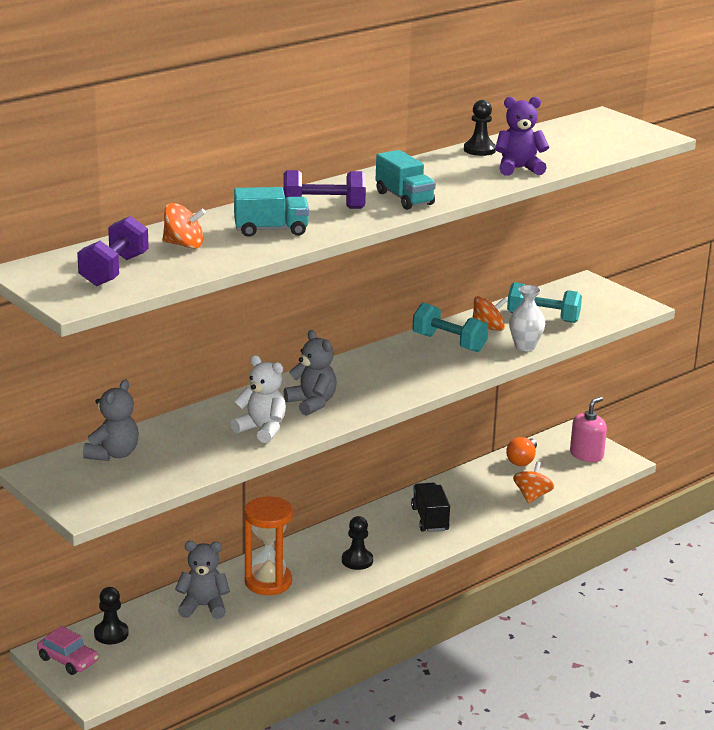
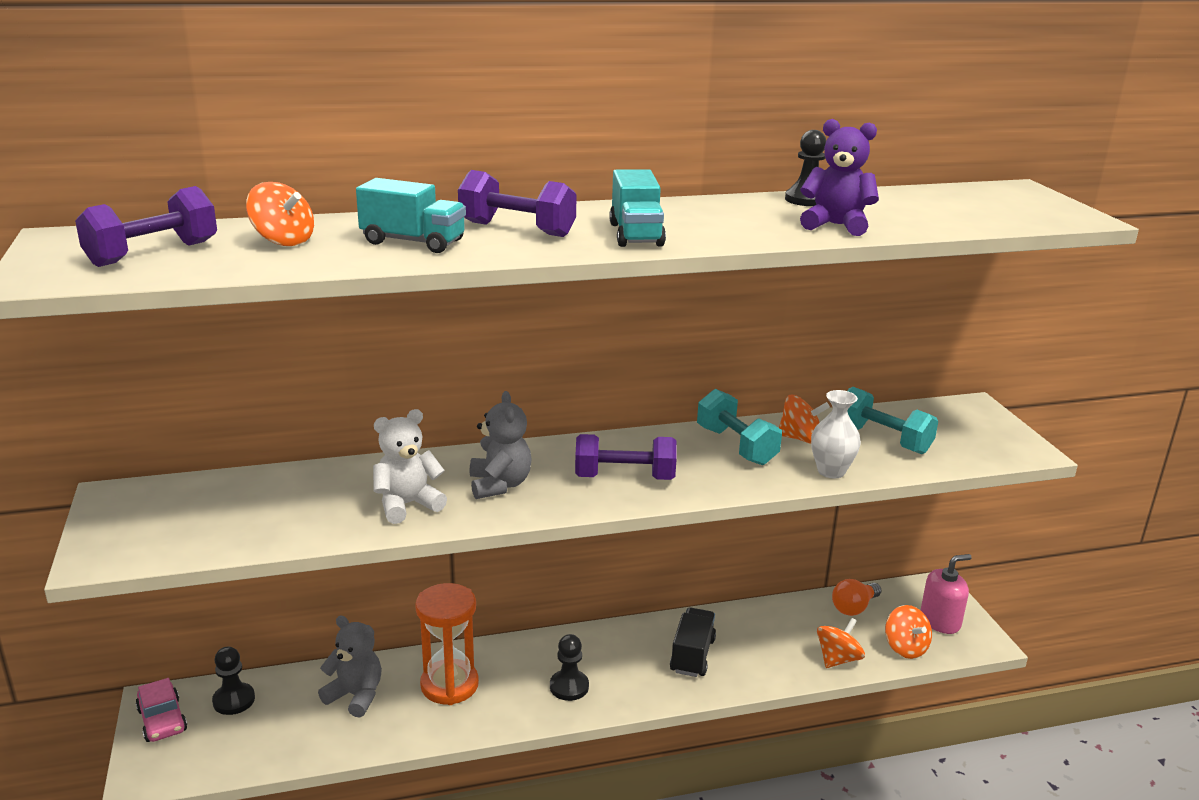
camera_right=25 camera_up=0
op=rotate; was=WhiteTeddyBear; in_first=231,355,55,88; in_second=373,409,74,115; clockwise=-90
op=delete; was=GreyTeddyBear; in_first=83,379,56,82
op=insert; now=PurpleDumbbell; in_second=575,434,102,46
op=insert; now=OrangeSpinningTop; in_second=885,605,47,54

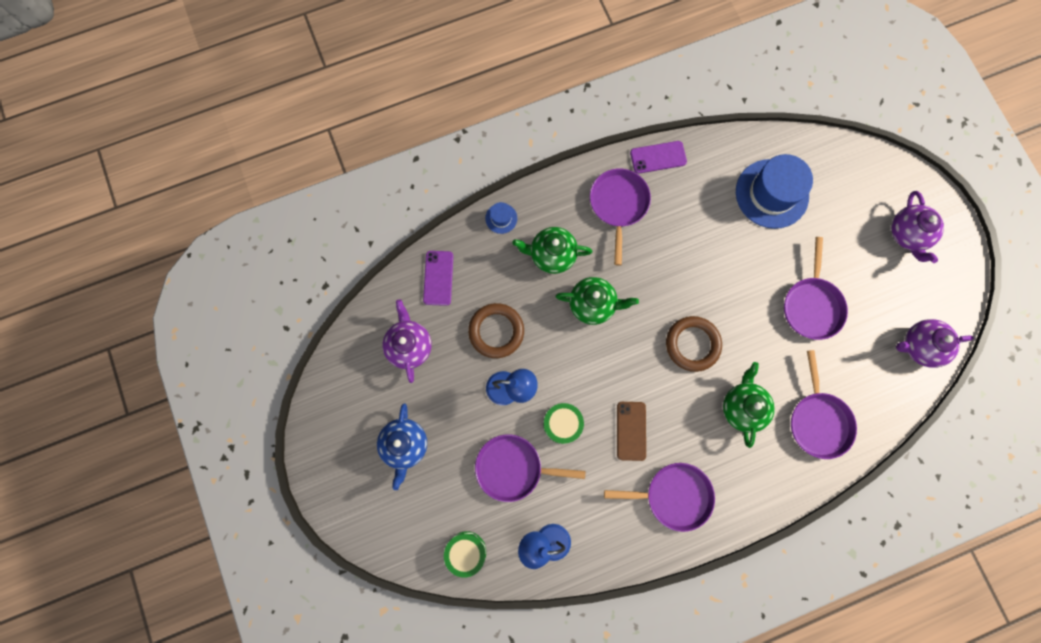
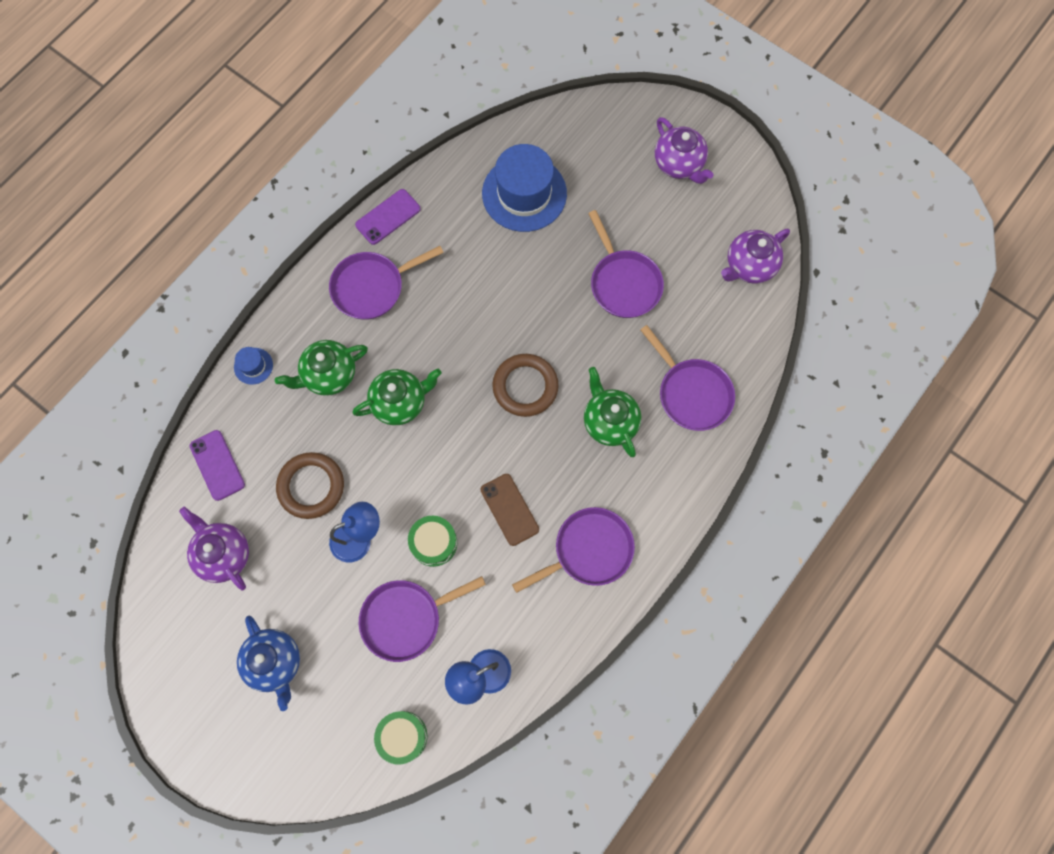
camera_right=-30 camera_up=-5
op=rotate; was=PurplePan; in_first=590,168,61,98; in_second=329,246,115,74; clockwise=-90

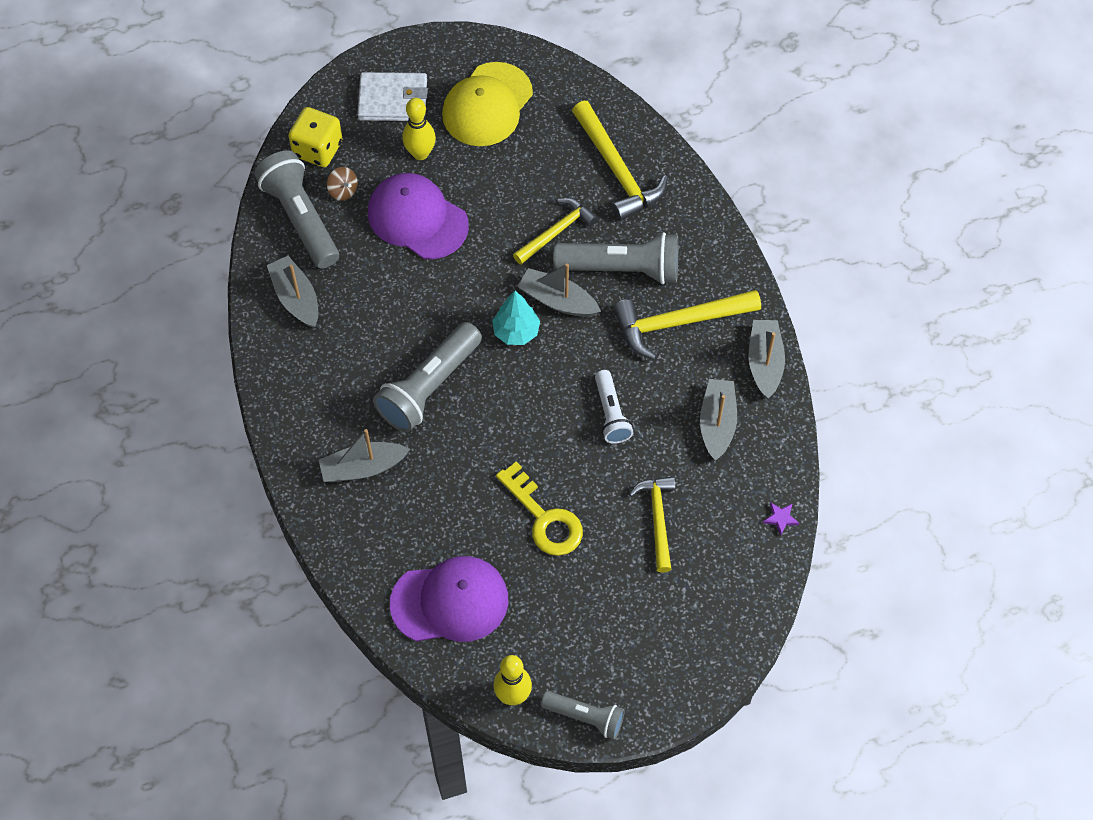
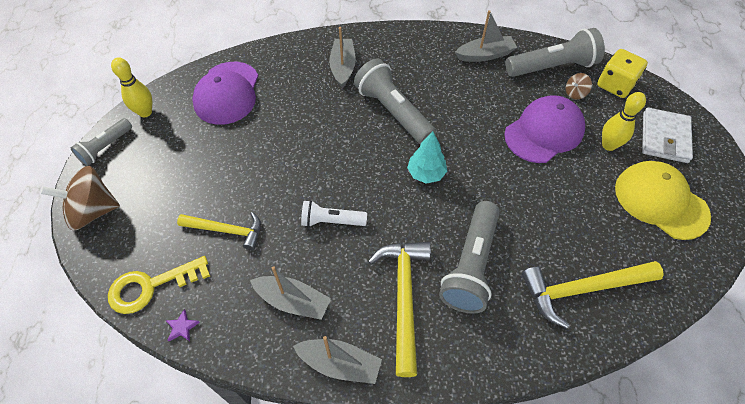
camera_right=105 camera_up=-5
op=delete; was=YellowHammer; in_first=513,198,85,66
op=delete; was=GreyBoat; in_first=517,263,84,54
op=move; was=YellowKey; in_first=496,461,87,95; in_second=108,256,102,58
op=insert; now=BrownSpinningTop; in_second=41,166,79,65

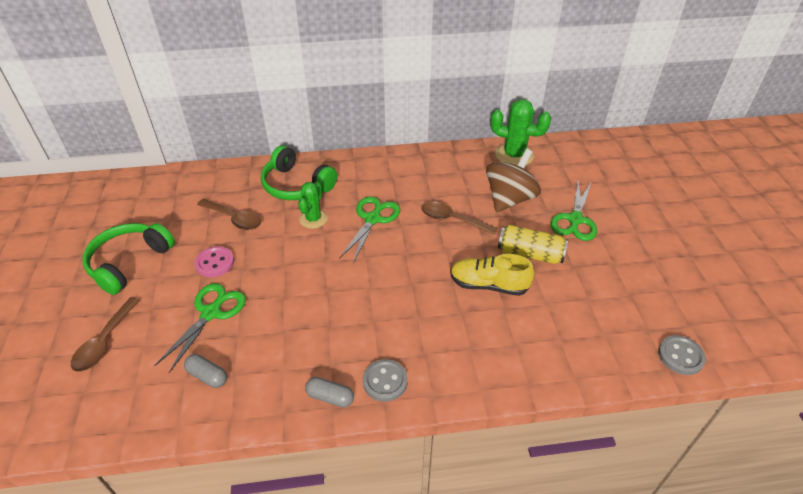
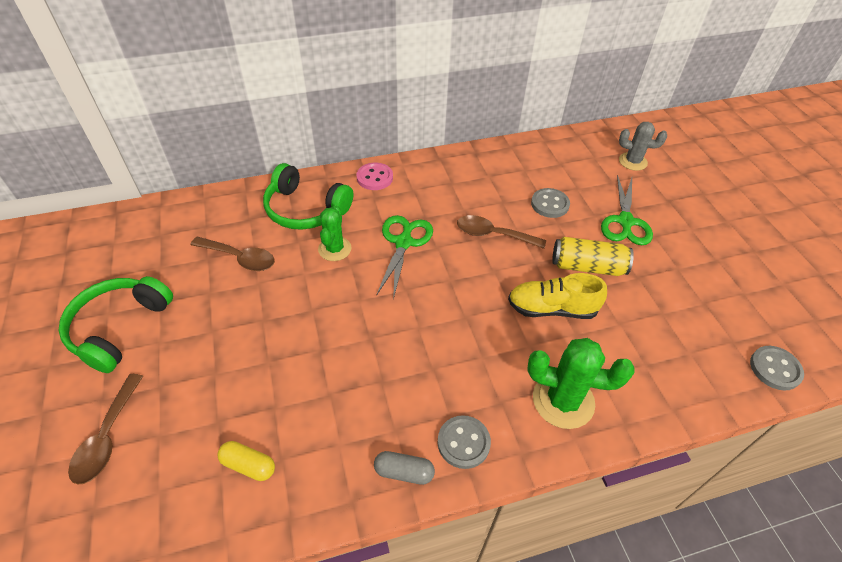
camera_right=-10 camera_up=5
op=move; was=GreenCactus; in_first=490,99,61,66; in_second=527,338,107,91
op=replace; was=BrownSpinningTop; now=GreyButton; in_first=486,149,55,63; in_second=531,188,39,30
op=move; was=PinkButton; in_first=195,246,39,31; in_second=356,163,37,27
op=delete; was=GreenScissors; in_first=154,283,92,90
op=recolor; was=GreyCapsule; now=YellowCapsule; in_first=184,354,43,34; in_second=217,441,58,40
op=insert; now=GreyCactus; in_second=619,122,48,49

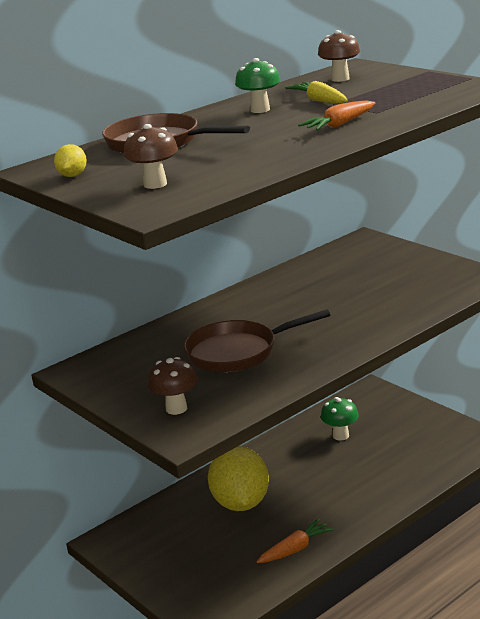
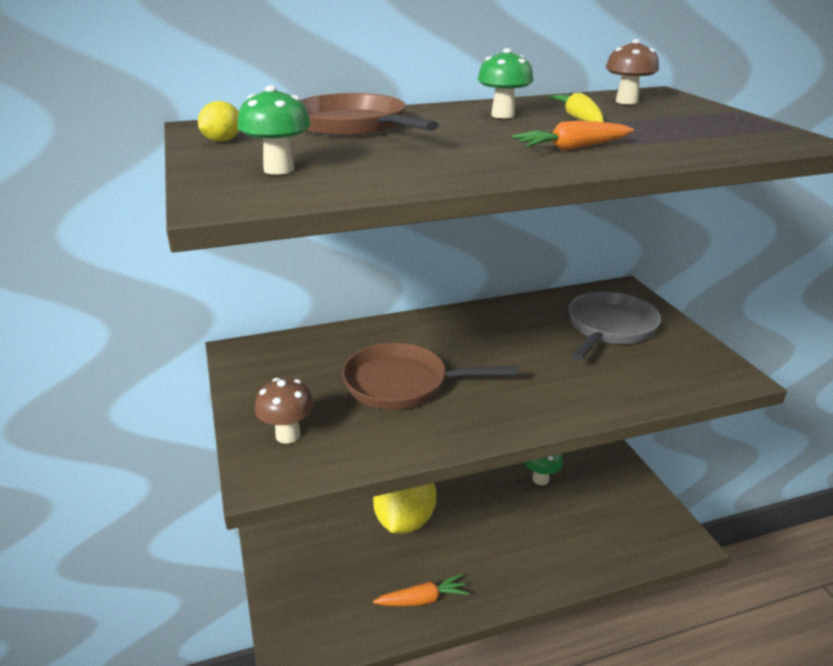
camera_right=20 camera_up=5
op=recolor; was=BrownMushroom; now=GreenMushroom; in_first=124,124,54,65; in_second=237,85,74,90
op=insert; now=GreyPan; in_second=569,291,92,69

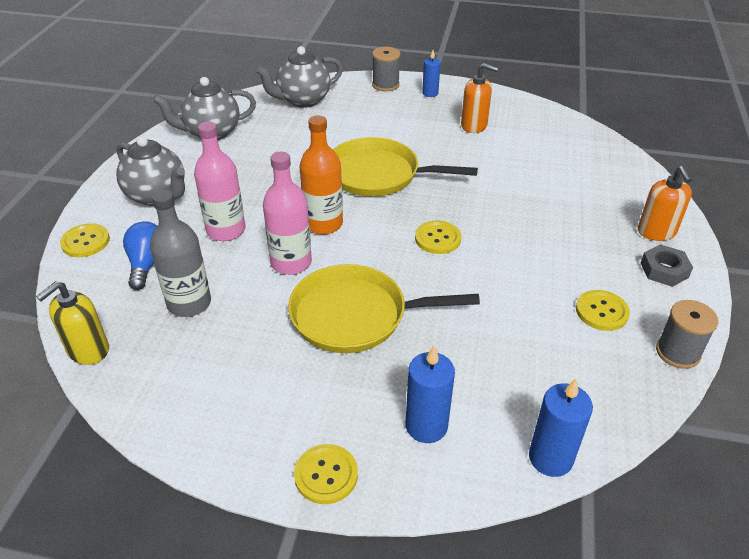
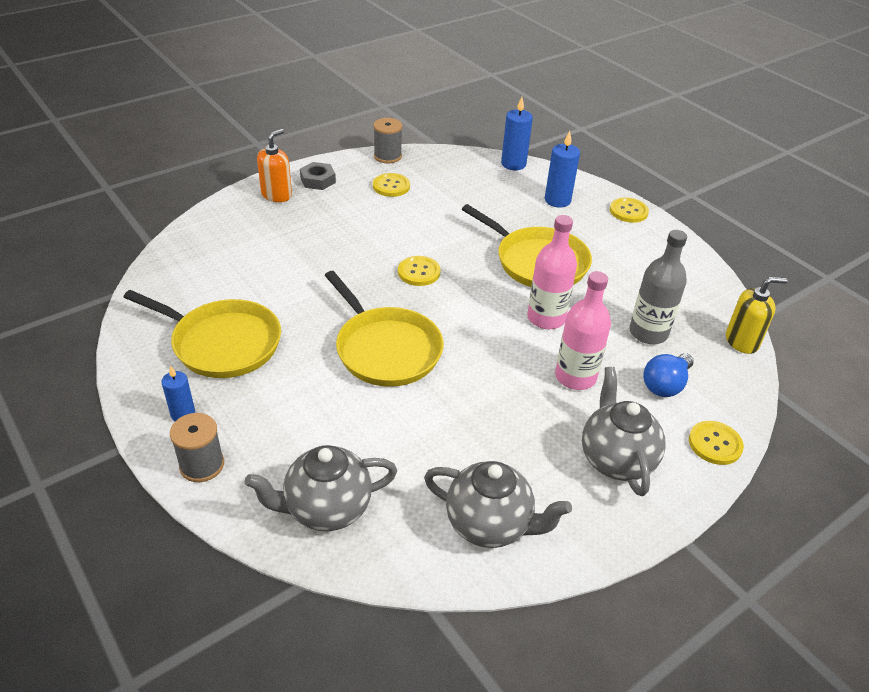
camera_right=-140 camera_up=0
op=rotate; was=GreyTeapot; in_first=255,46,88,62; in_second=245,445,152,86; clockwise=150
op=replace; was=OrangeSoapDispenser; now=YellowPan; in_first=461,63,37,70; in_second=124,290,157,88
op=delete; was=OrangeBottle; in_first=299,115,44,119

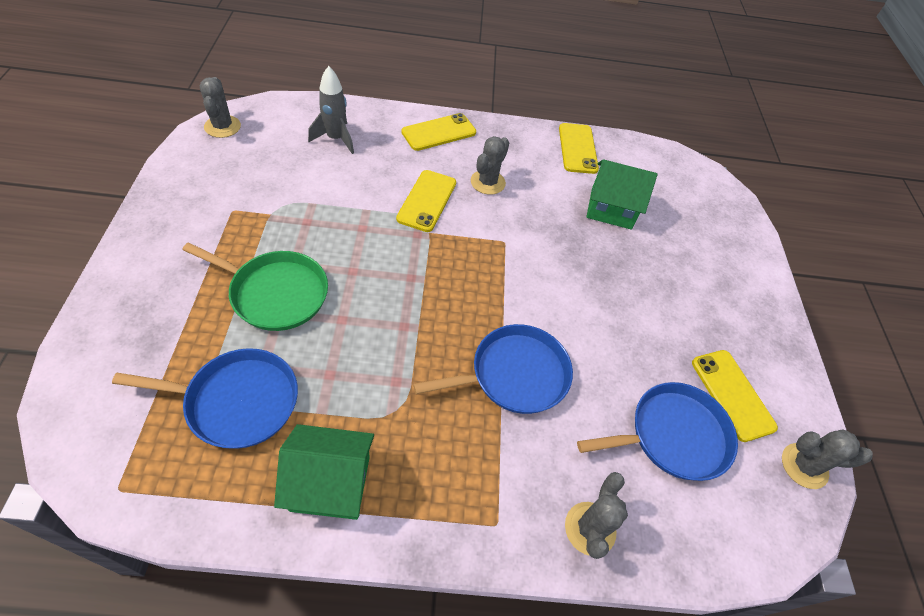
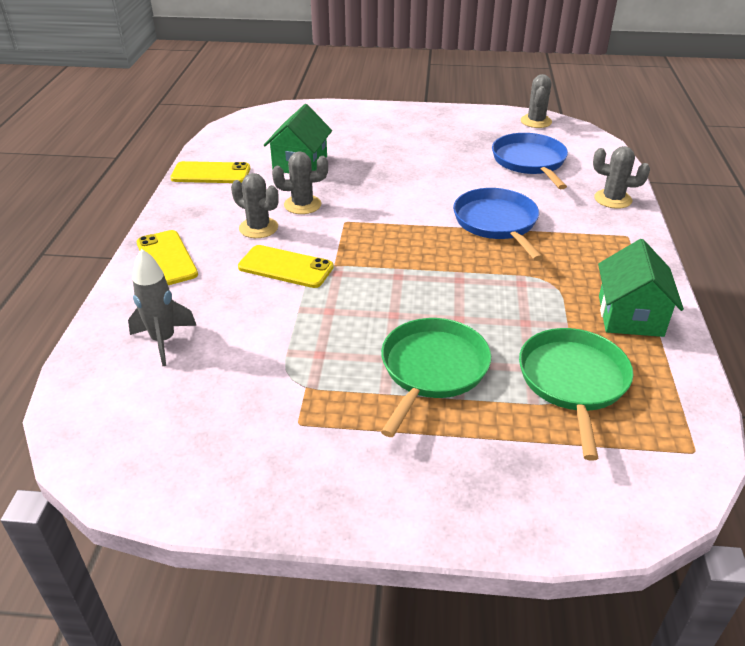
camera_right=-80 camera_up=-15
op=move; was=GreyCactus; in_first=200,77,41,61; in_second=272,151,56,63
op=recolor; was=BluePan; now=GreenPan; in_first=112,348,186,101; in_second=519,328,114,133
op=delete; was=YellowPhone; in_first=692,350,86,92

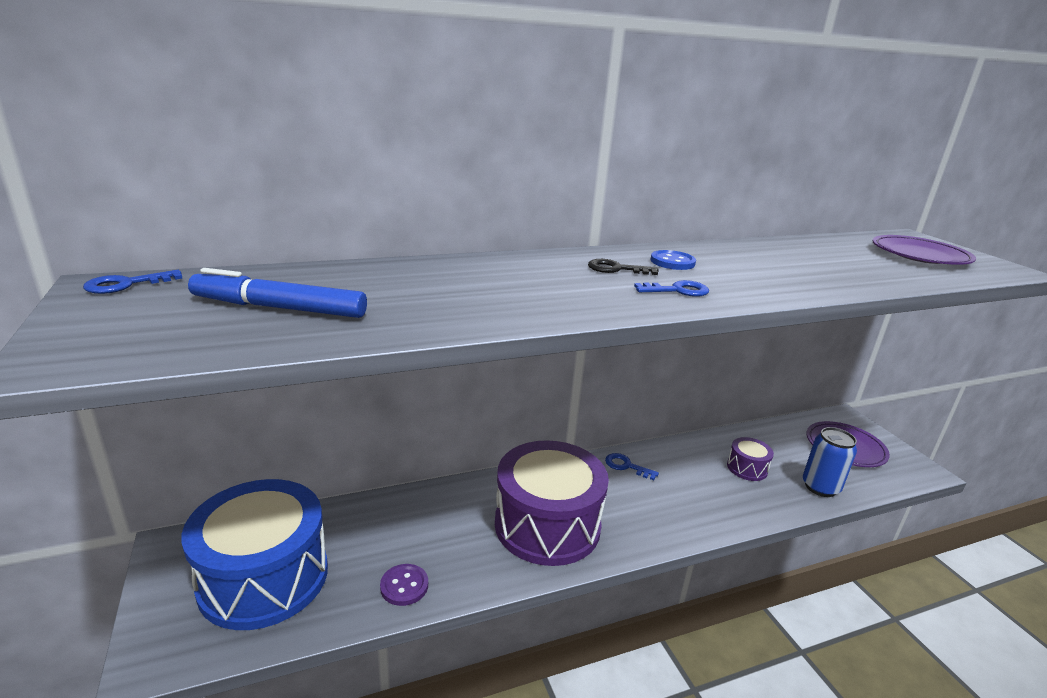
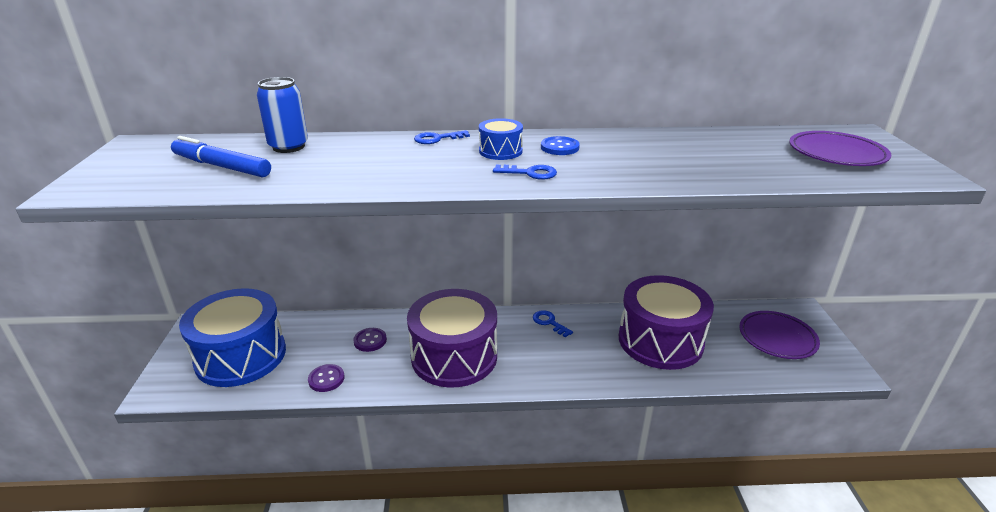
camera_right=20 camera_up=5
op=replace; was=BlackKey; now=BlueDrum; in_first=588,259,71,16; in_second=479,118,44,42
op=move; was=BlueKey; in_first=83,270,100,24; in_second=414,130,56,14
op=move; was=BlueCan; in_first=803,427,54,70; in_second=257,77,51,76
op=resize; was=PurpleDrum; in_first=727,437,47,44; in_second=619,275,95,95; ratio=2.31
op=insert; now=PurpleButton; in_second=353,328,34,24

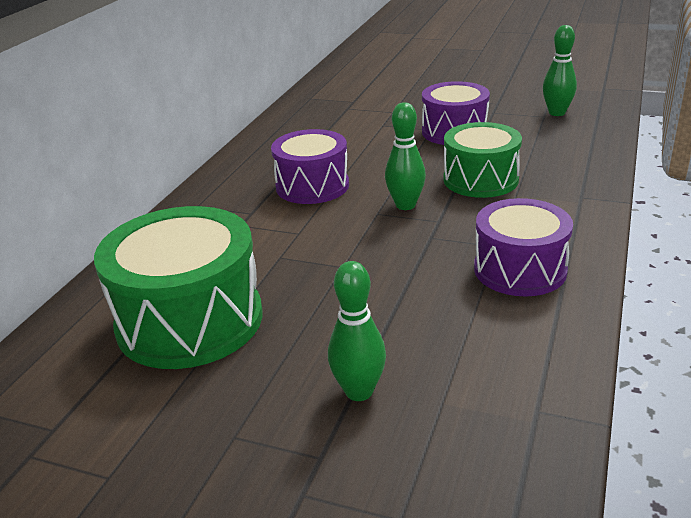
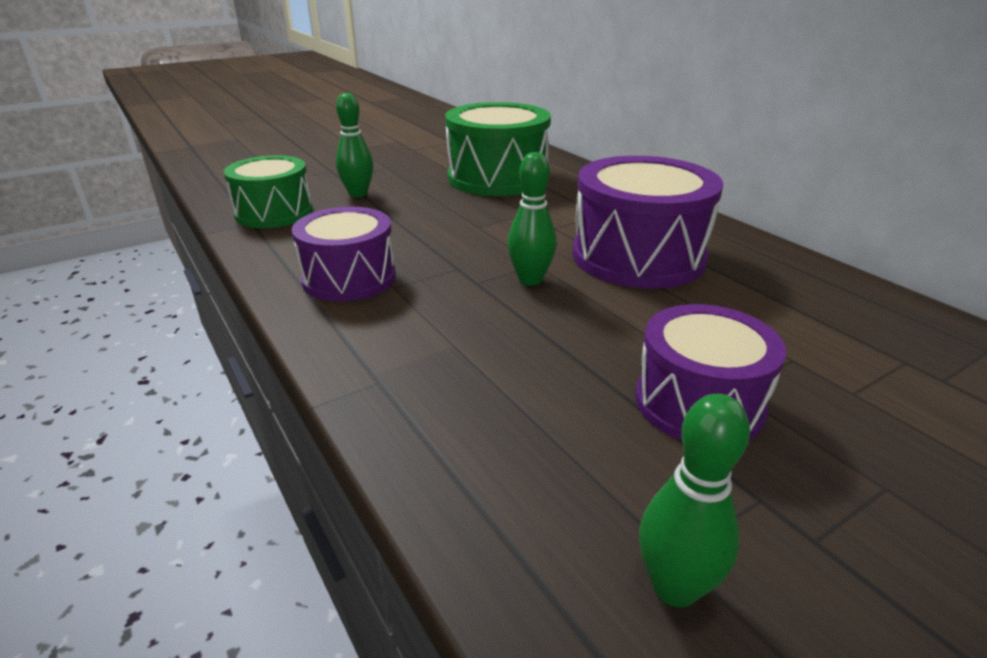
camera_right=125 camera_up=0
op=move; was=GreenDrum; in_first=443,122,79,76; in_second=224,155,89,73
op=resize; was=PurpleDrum; in_first=271,129,78,75; in_second=572,156,151,132; ratio=1.52

